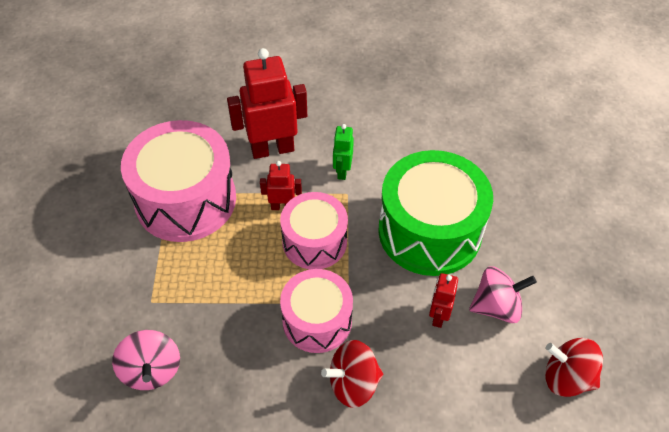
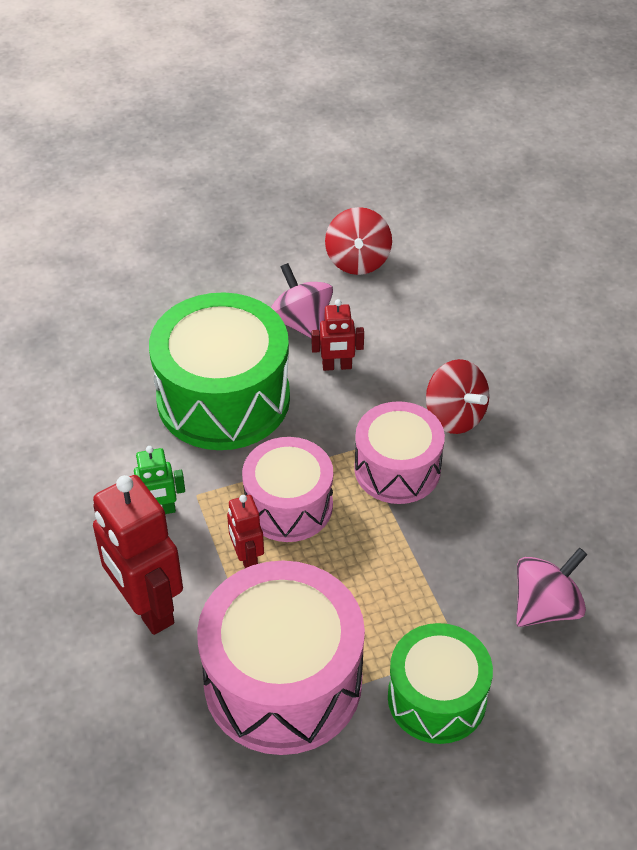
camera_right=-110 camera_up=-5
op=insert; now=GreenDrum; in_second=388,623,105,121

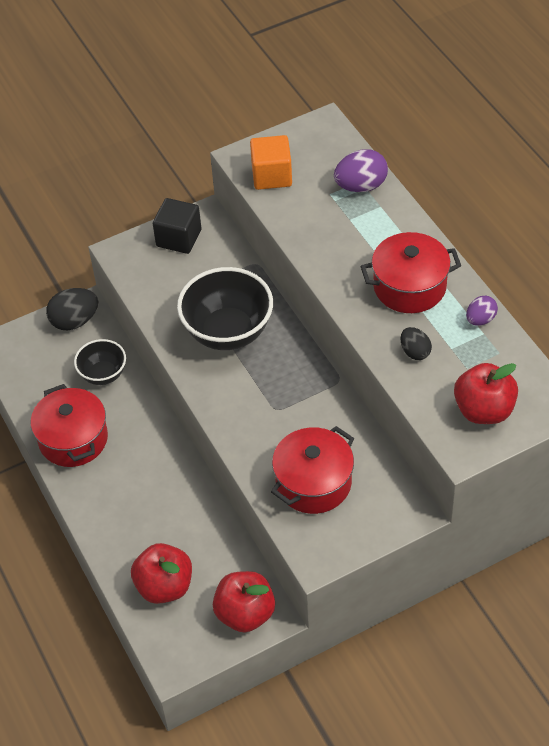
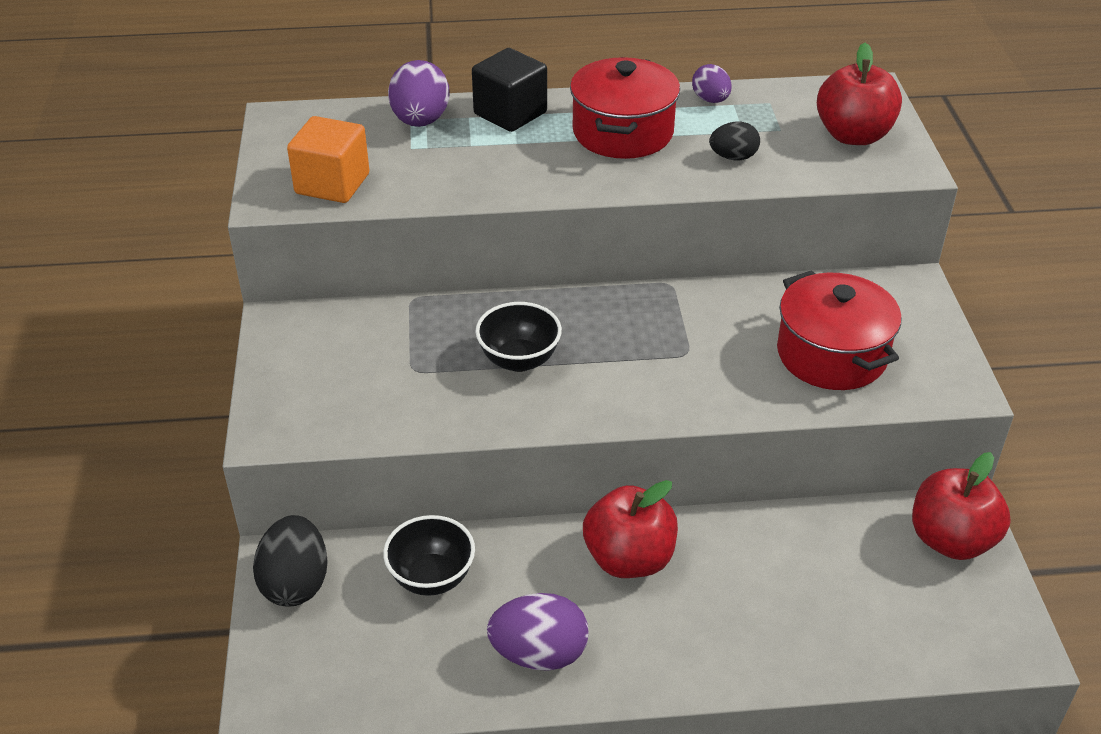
camera_right=-70 camera_up=-10
op=move; was=BlackCube; in_first=153,198,48,56; in_second=472,48,75,84
op=resize; was=BlackBowl; in_first=177,267,96,83; in_second=476,302,86,70; ratio=0.57
op=replace; was=RedPot; now=PurpleEgg; in_first=31,384,77,83; in_second=487,593,102,78
op=move; was=RedApple; in_first=131,543,61,61; in_second=583,480,95,98

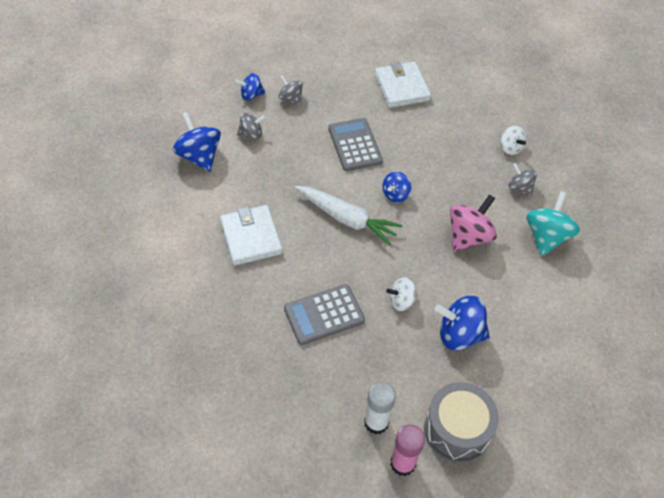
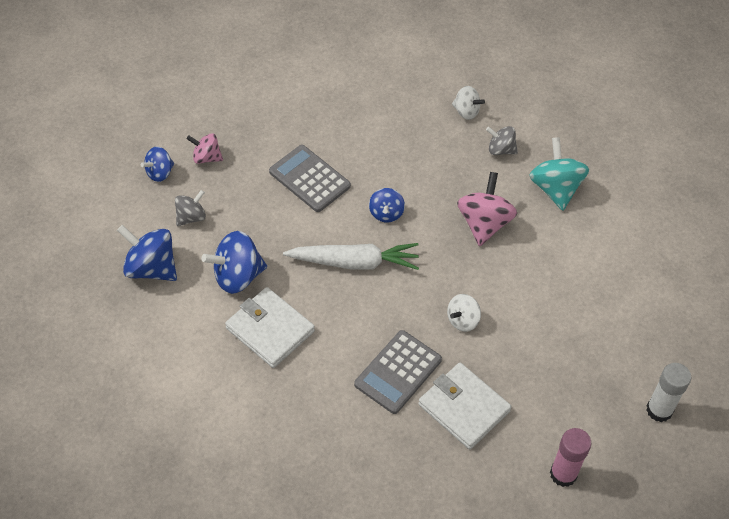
camera_right=-30 camera_up=0
op=move; was=WhiteWallet; in_first=375,62,56,46; in_second=418,363,94,86
op=recolor; was=GreySpinningTop; now=PinkSpinningTop; in_first=278,75,25,31; in_second=187,133,36,31
op=move; was=BlueSpinningTop; in_first=435,296,55,54; in_second=201,231,66,63
op=move; was=WhiteGlueStick; in_first=364,382,32,52; in_second=646,363,46,59
op=delete; was=GreyDrum; in_first=424,382,75,81

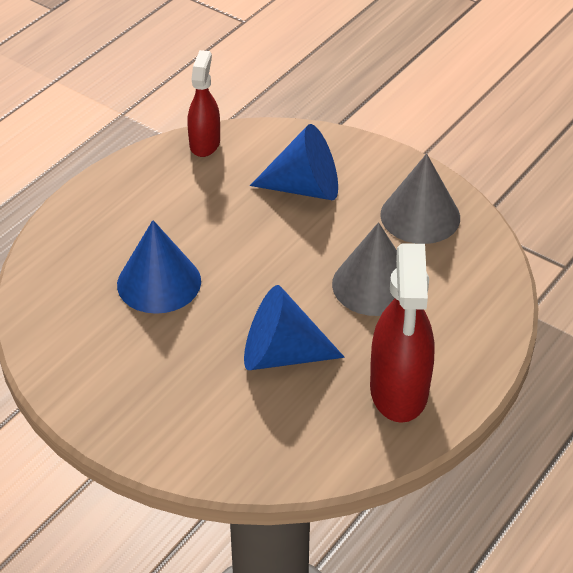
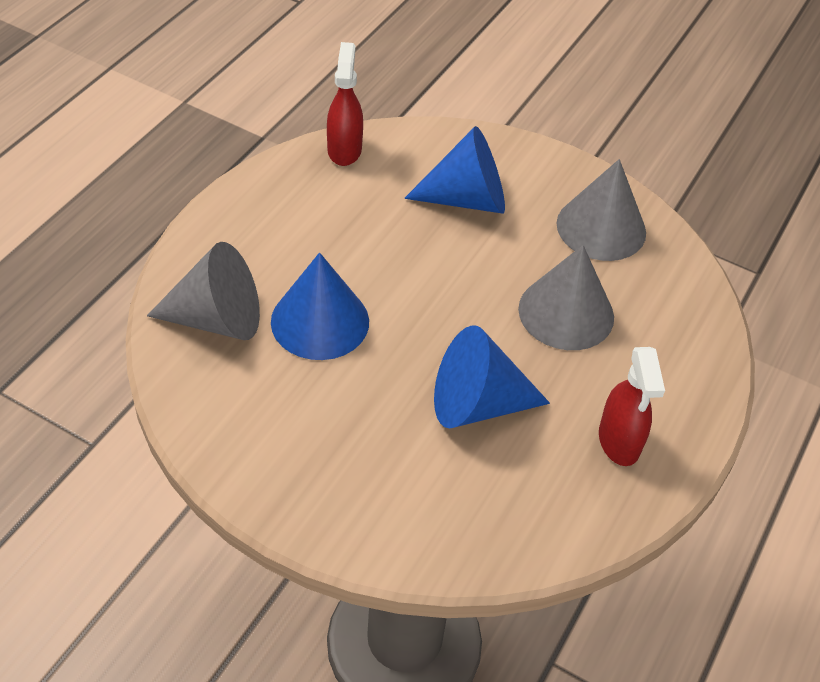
camera_right=-10 camera_up=5
op=resize; was=RedSprayBottle; in_first=370,243,65,180; in_second=599,347,66,119; ratio=0.62
op=insert; now=GreyCone; in_second=147,242,113,98

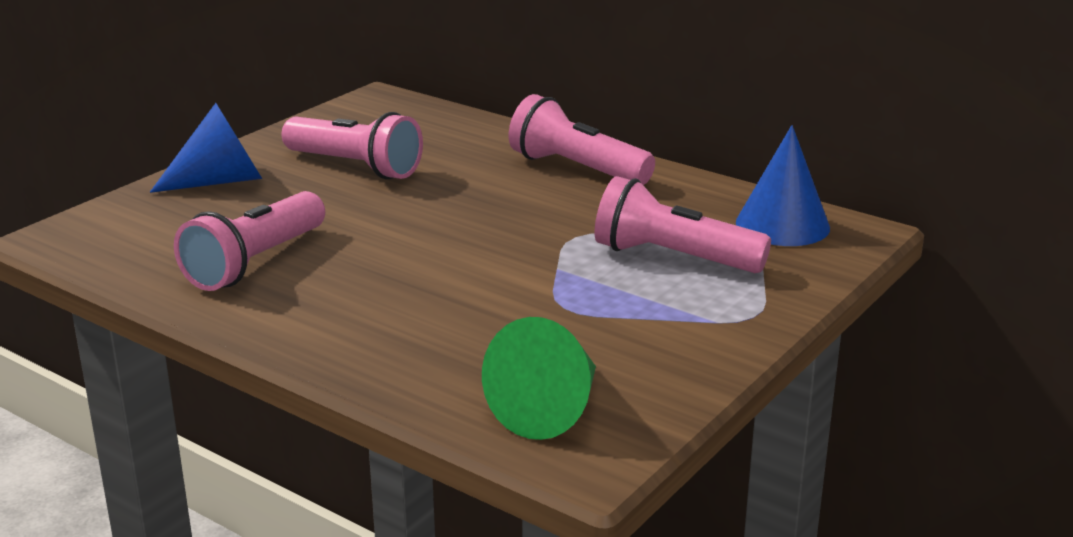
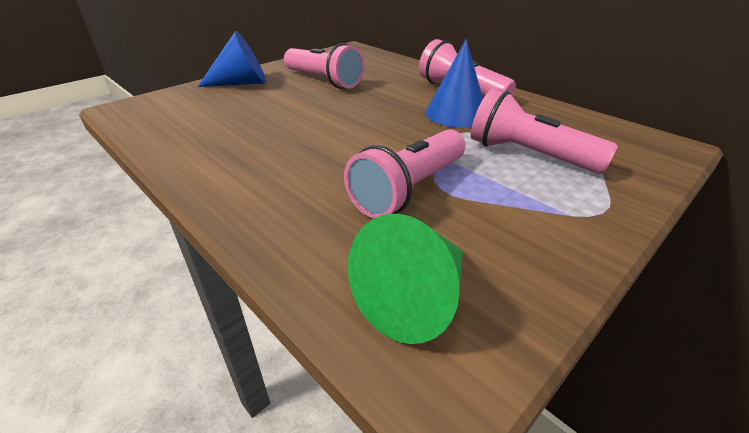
camera_right=10 camera_up=10
op=move; was=BlueCone; in_first=736,125,94,121; in_second=425,39,58,89
op=move; was=PinkFlashlight; in_first=174,191,151,100; in_second=344,129,121,89

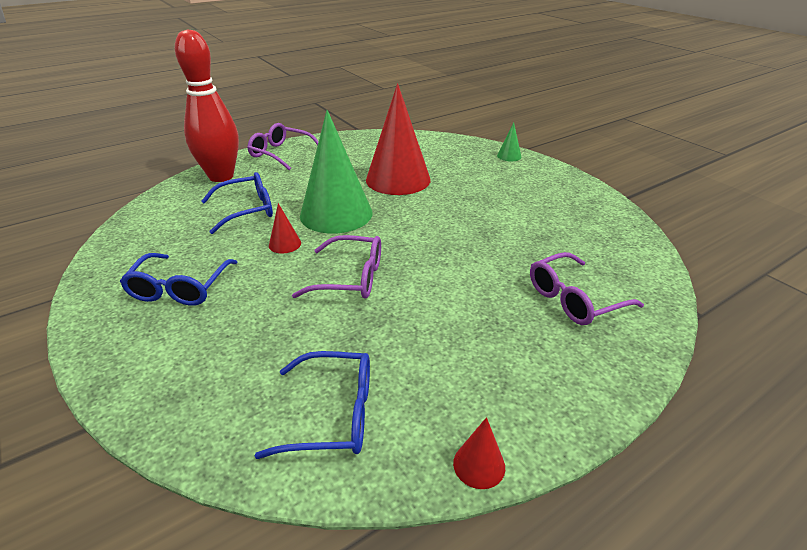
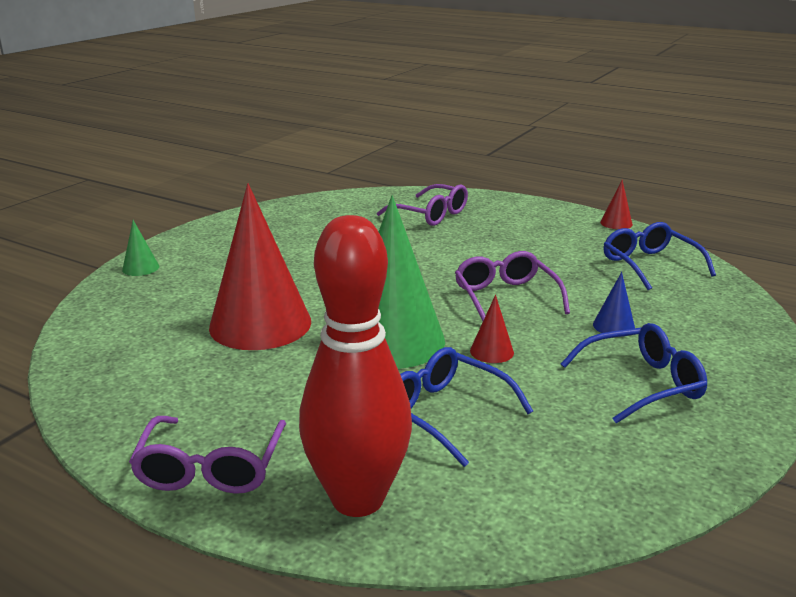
camera_right=-115 camera_up=-10
op=insert; now=BlueCone; in_second=593,272,42,65

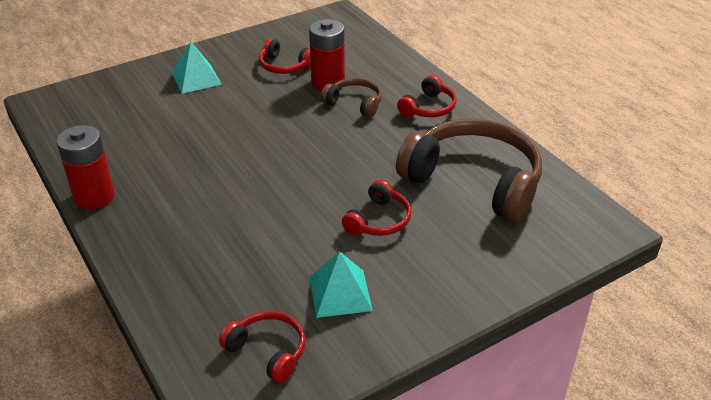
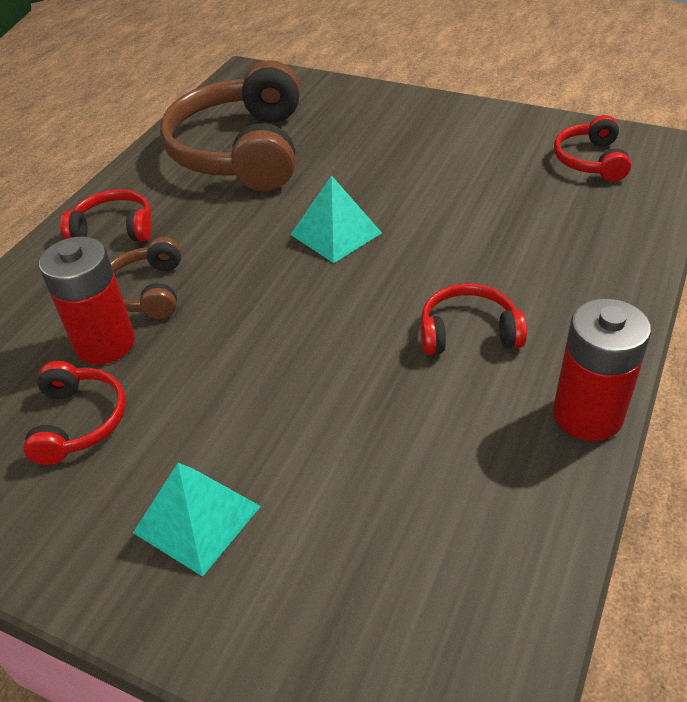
camera_right=-120 camera_up=5
op=move; was=RedHeadphones; in_first=342,180,69,56; in_second=420,284,107,71
op=move; was=TurquoisePyramid; in_first=310,252,63,66; in_second=290,175,92,88

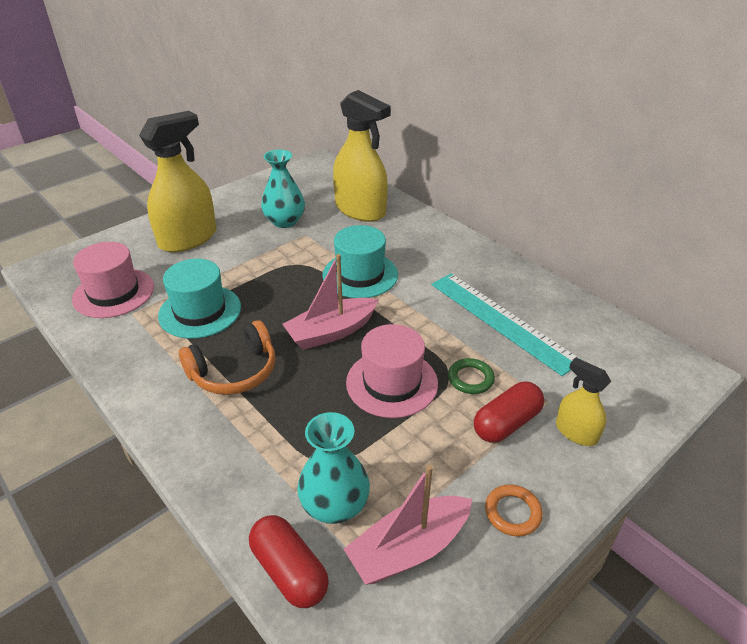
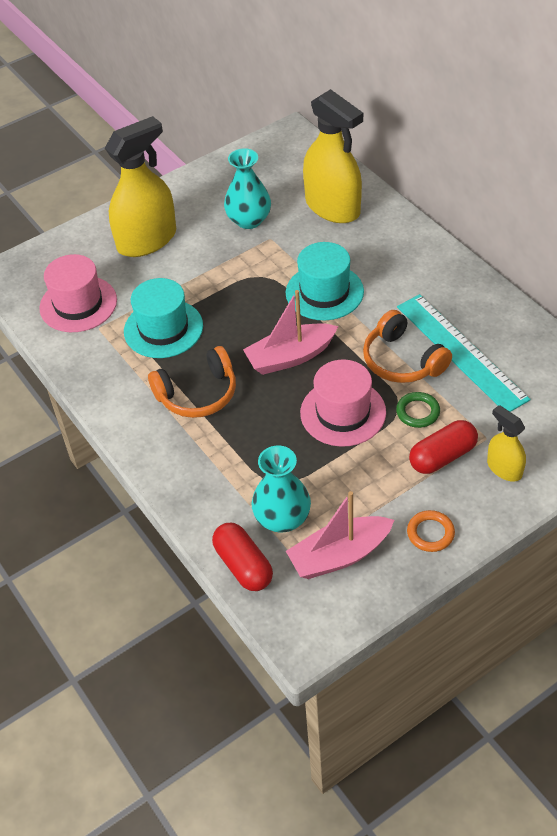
camera_right=10 camera_up=10
op=insert; now=OrangeHeadphones; in_second=363,310,89,73

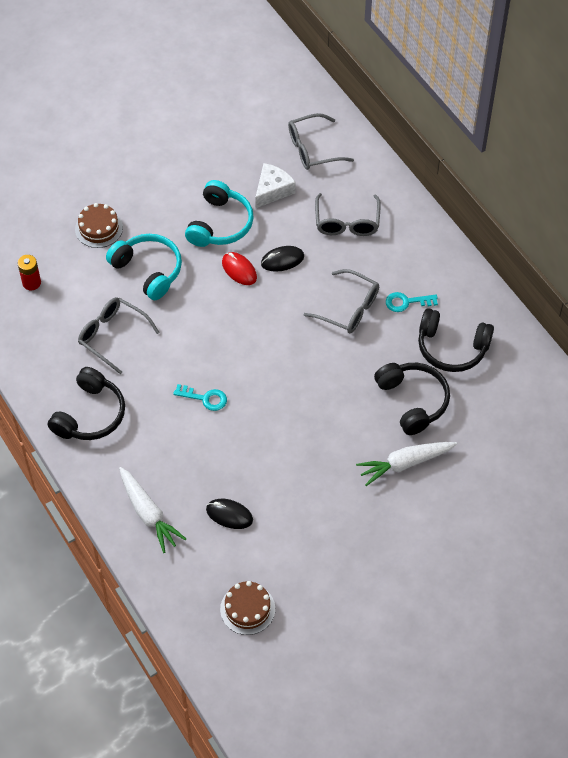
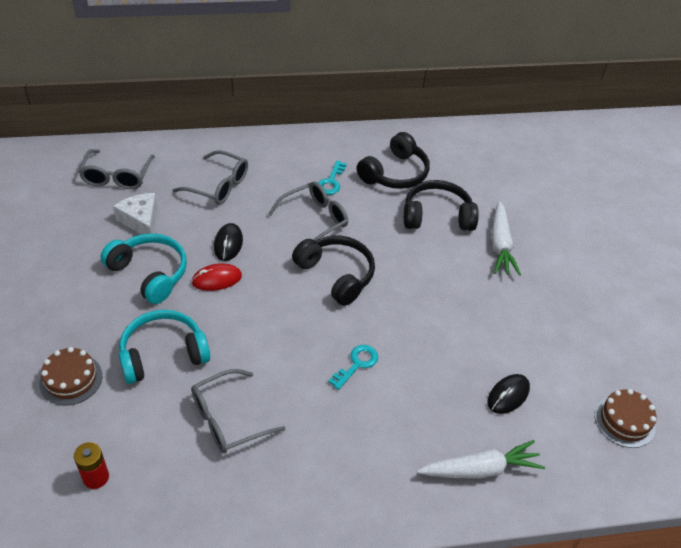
camera_right=-70 camera_up=-10
op=move; was=BlackHeadphones; in_first=48,367,77,73; in_second=292,236,83,70

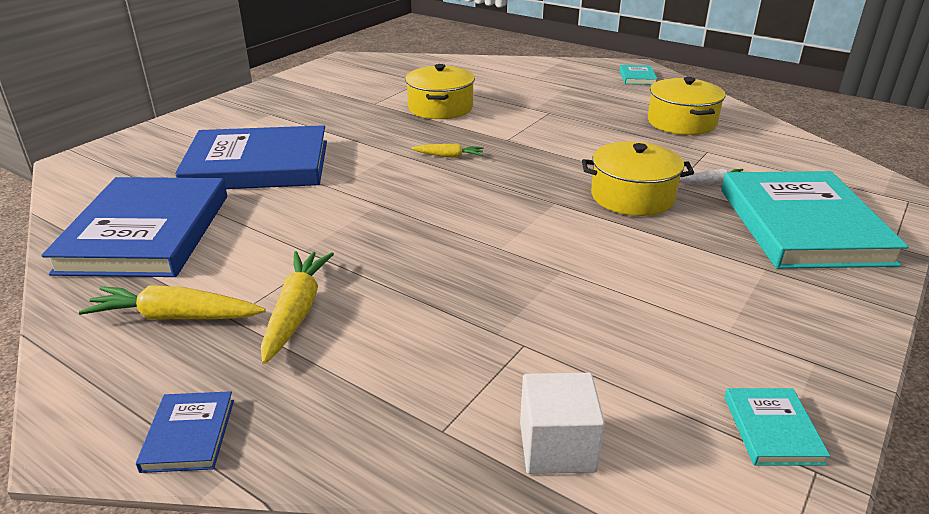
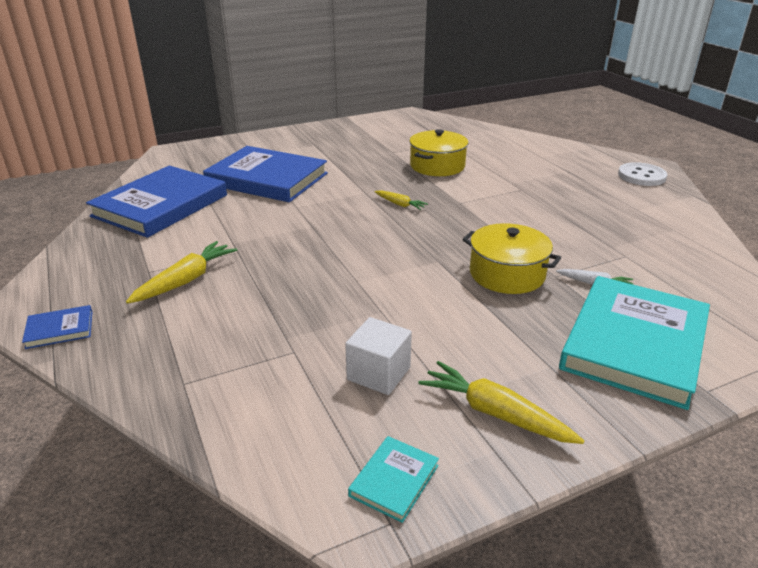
camera_right=30 camera_up=0
op=replace; was=TurquoiseBook; now=WhiteButton; in_first=620,65,37,20; in_second=618,162,49,24
op=delete; was=YellowPot; in_first=648,77,77,58
op=move; was=YellowCarrot; in_first=79,285,187,35; in_second=418,361,167,83
op=move; was=WhiteCube; in_first=520,373,85,101; in_second=345,317,67,78
op=rotate; was=BlueBook; in_first=136,391,98,82; in_second=22,305,70,44; clockwise=45

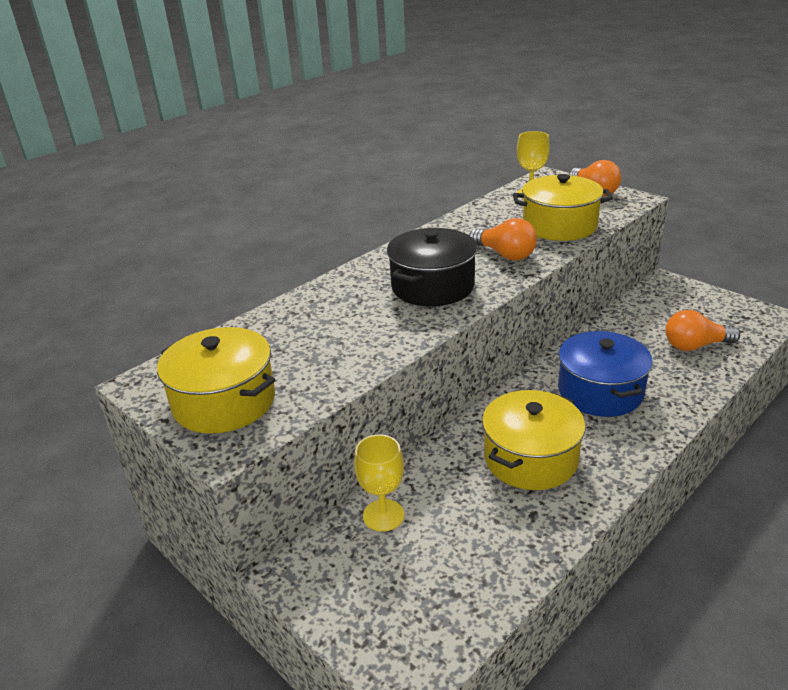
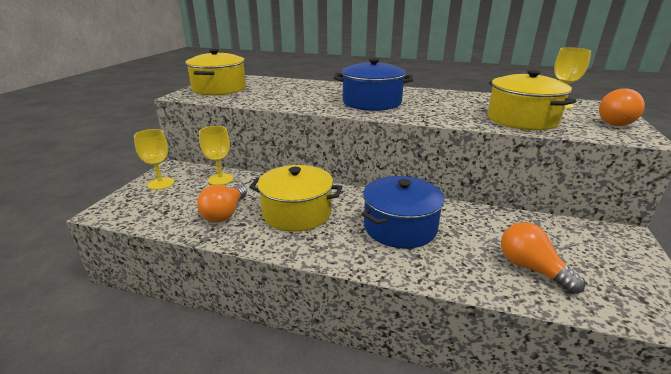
camera_right=60 camera_up=-5
op=move; was=OrangeLightBulb; in_first=469,218,68,42; in_second=197,185,50,37
op=recolor; was=BlackPot; now=BluePot; in_first=387,228,90,78; in_second=334,58,79,53
op=insert; now=YellowGoblet; in_second=134,129,40,61

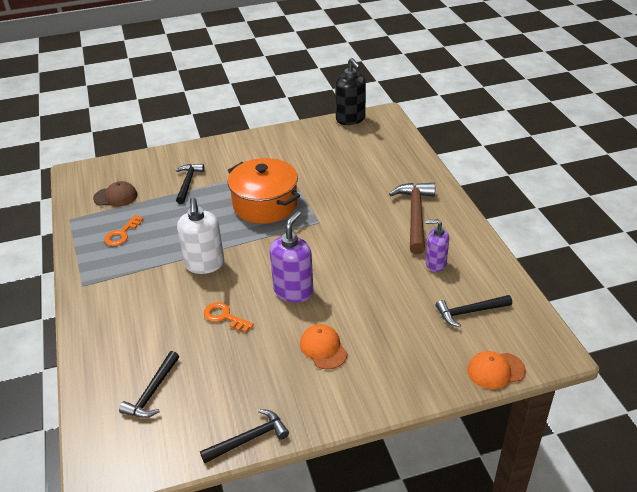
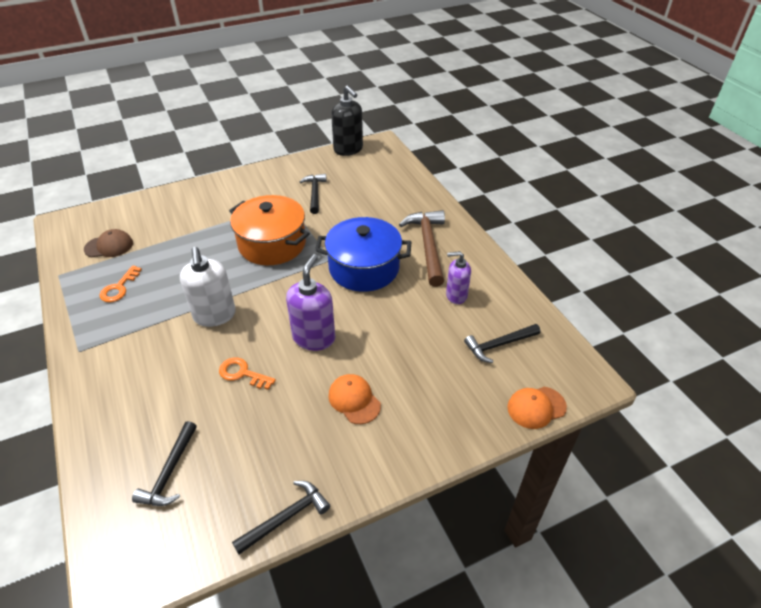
camera_right=-10 camera_up=5
op=move; was=BlackHammer; in_first=176,164,28,40; in_second=299,174,28,40
op=insert; now=BluePot; in_second=315,217,96,75

